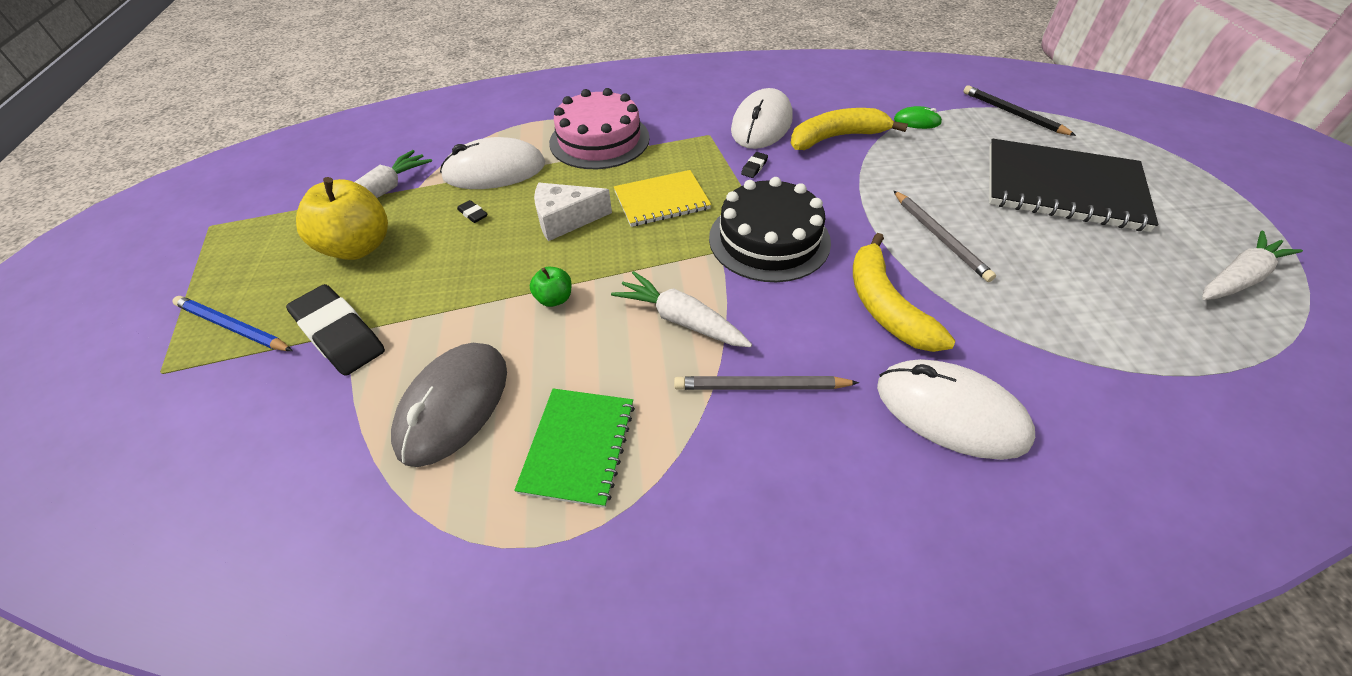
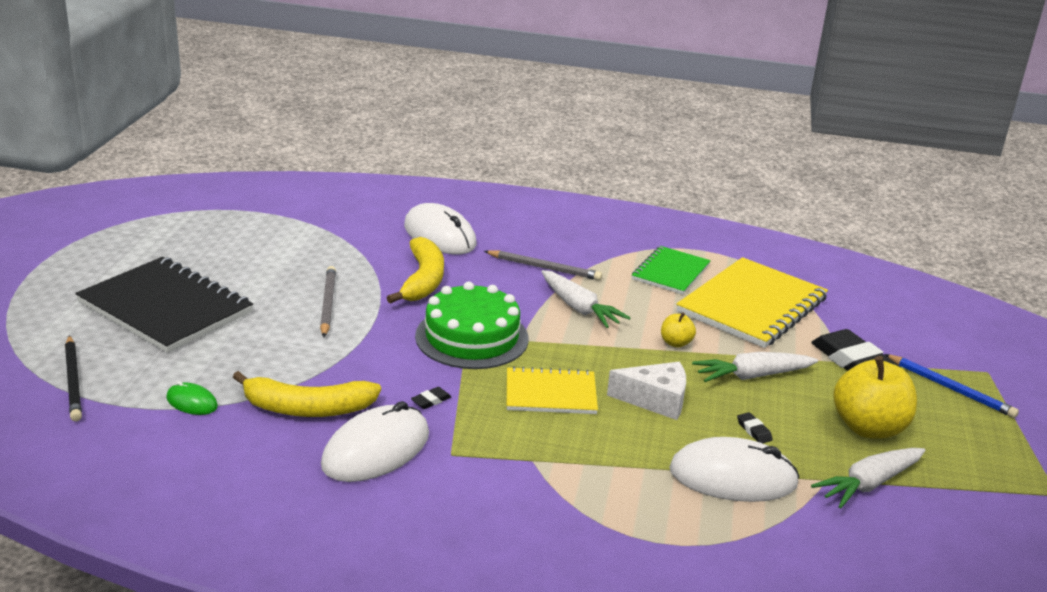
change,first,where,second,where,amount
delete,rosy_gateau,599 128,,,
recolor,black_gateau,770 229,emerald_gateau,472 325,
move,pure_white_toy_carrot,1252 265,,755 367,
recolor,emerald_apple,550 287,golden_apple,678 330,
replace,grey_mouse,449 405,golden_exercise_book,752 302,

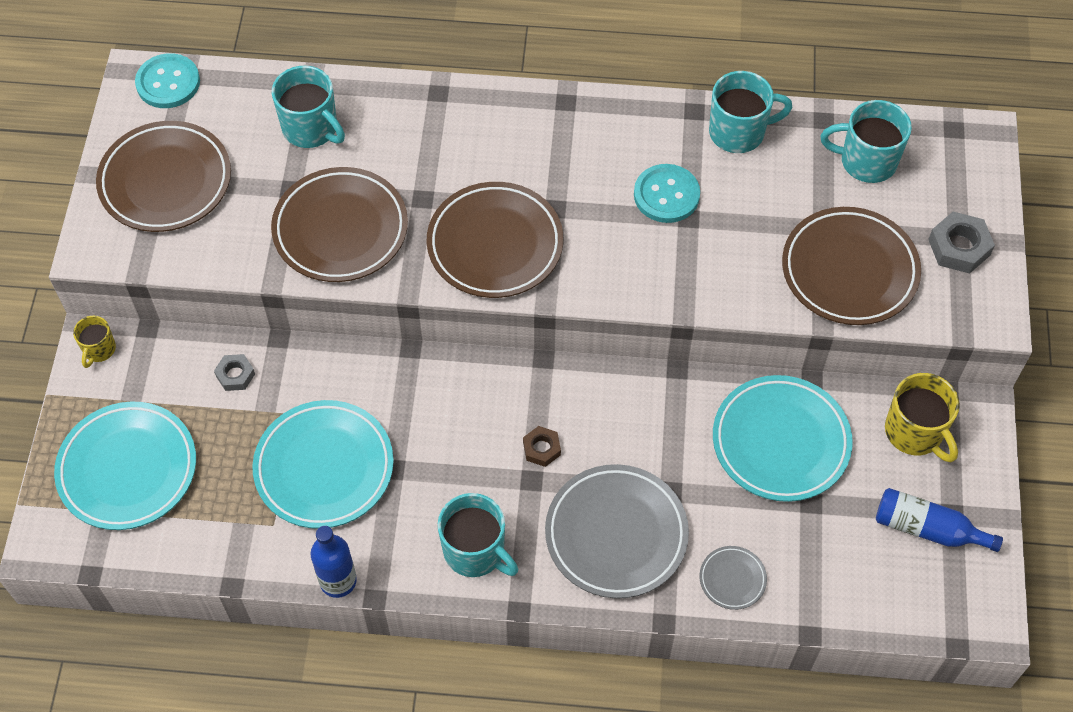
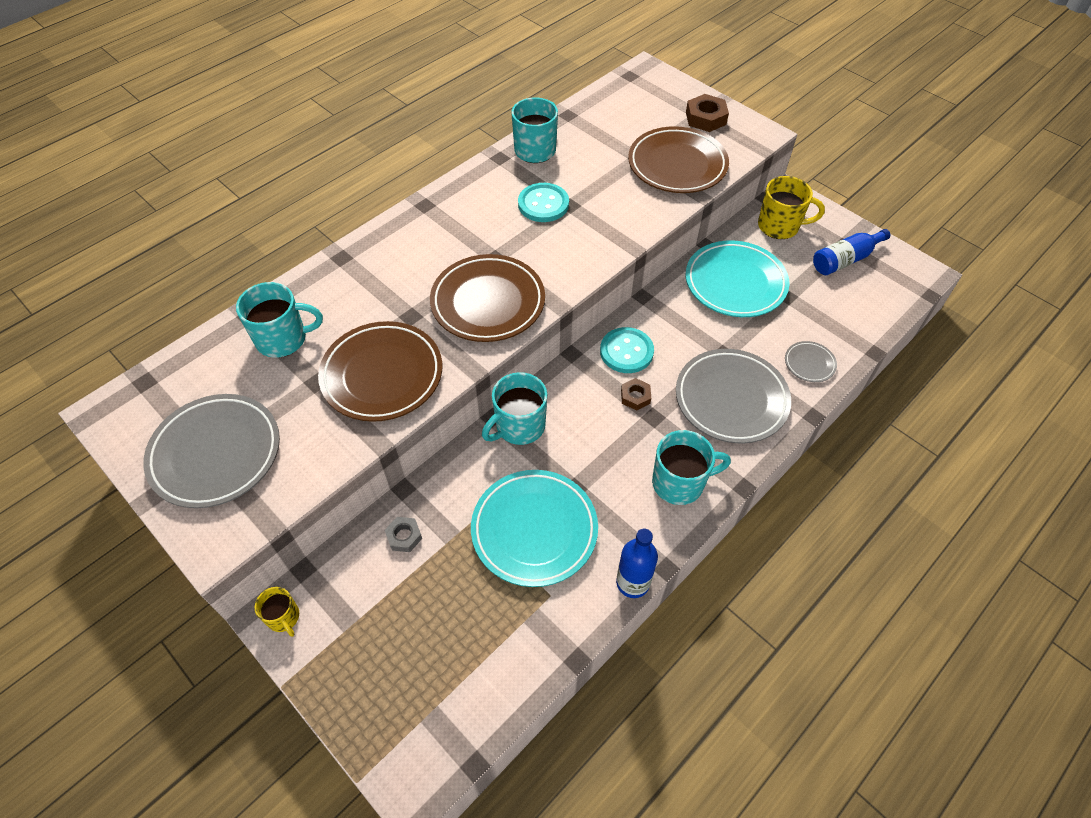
change,first,where,second,where,amount
move,teal_button,167 80,,627 350,
move,teal_coffee_mug,866 141,,514 408,
recolor,dark_brown_plate,163 176,grey_plate,211 451,
recolor,grey_nut,961 243,dark_brown_nut,707 113,
delete,teal_plate,125 466,,,

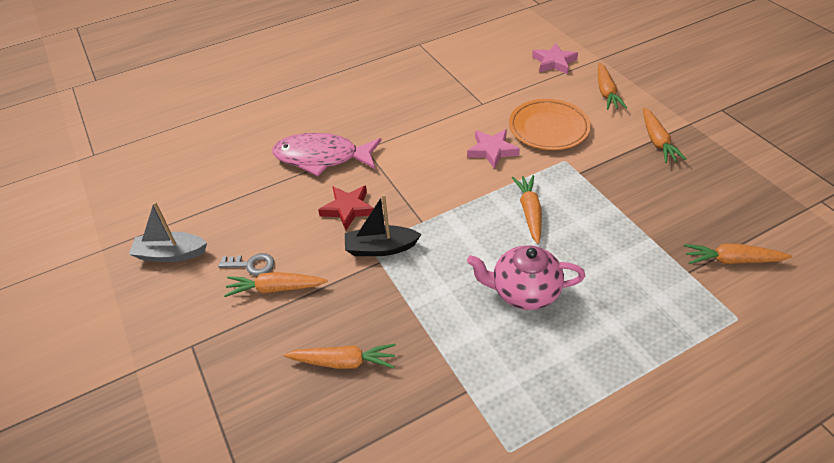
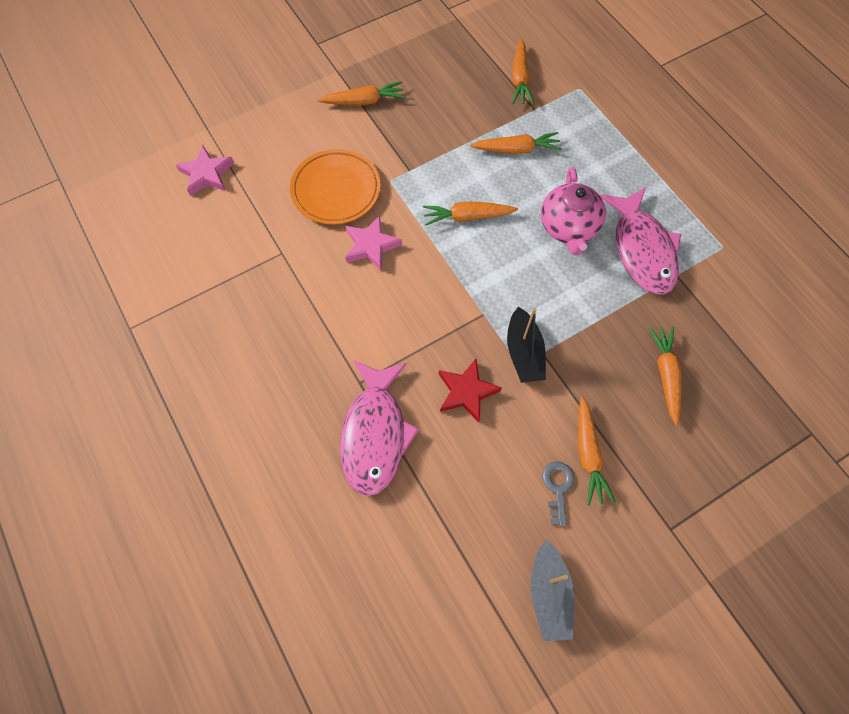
change,first,where,second,where,amount
move,bright_orange_toy_carrot,612 86,,516 143,
insert,,,rosy_fish,640 241,

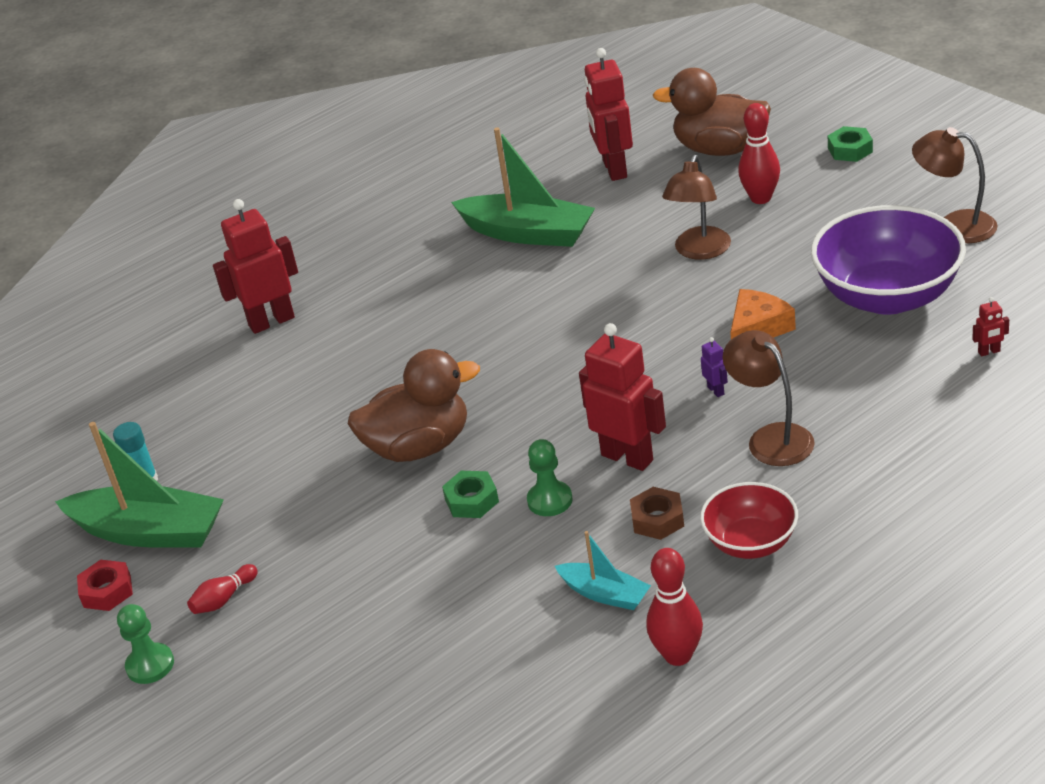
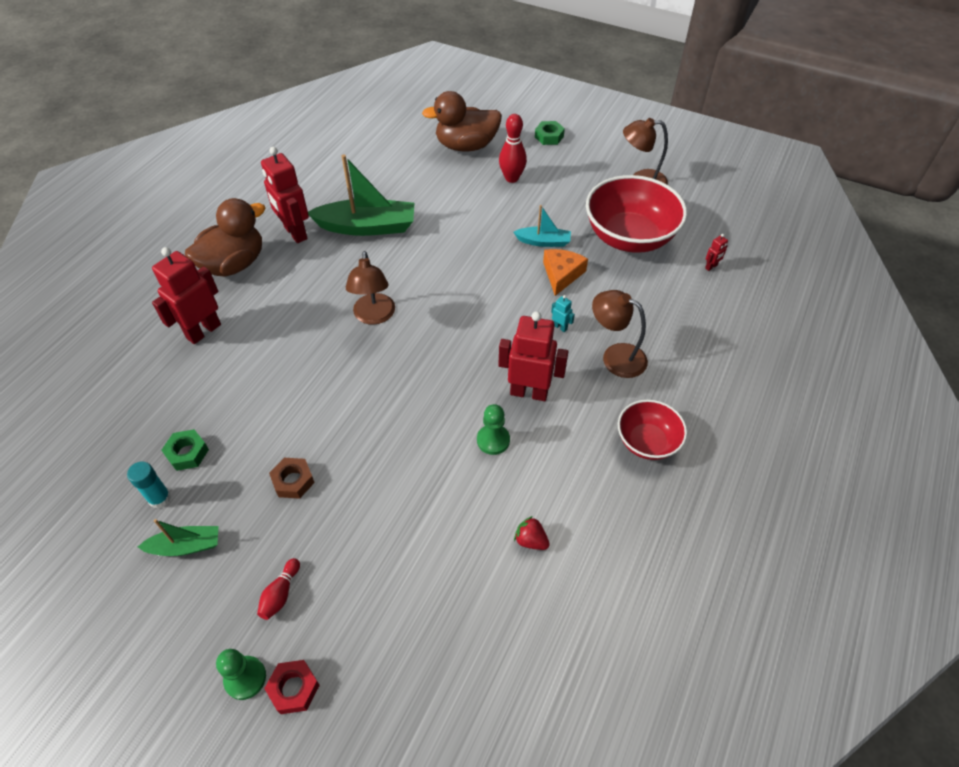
change,first,where,second,where,amount
move,crimson_robot,608 114,,285 195,
move,dark_brown_desk_lamp,696 207,,370 288,
recolor,violet_deep_dish,888 260,crimson_deep_dish,636 214,
recolor,violet_robot,714 367,teal_robot,563 313,
move,dark_brown_rubber_duck,414 405,,225 237,
resize,emerald_boat,139 485,,178 537,x0.53
move,emerald_nut,470 494,,185 450,
move,dark_brown_nut,657 513,,292 478,
move,teal_boat,603 570,,542 226,
delete,crimson_skittle,674 607,,,
move,crimson_nut,105 585,,292 687,
insert,,,crimson_toy_strawberry,532 533,

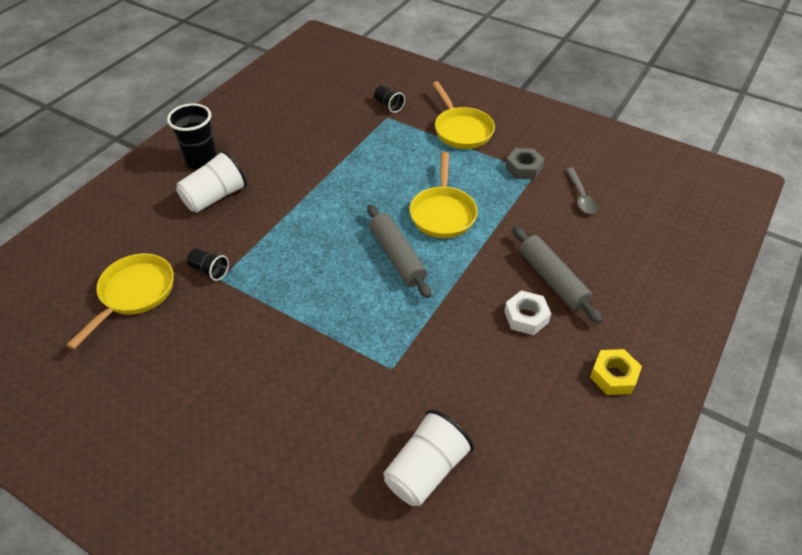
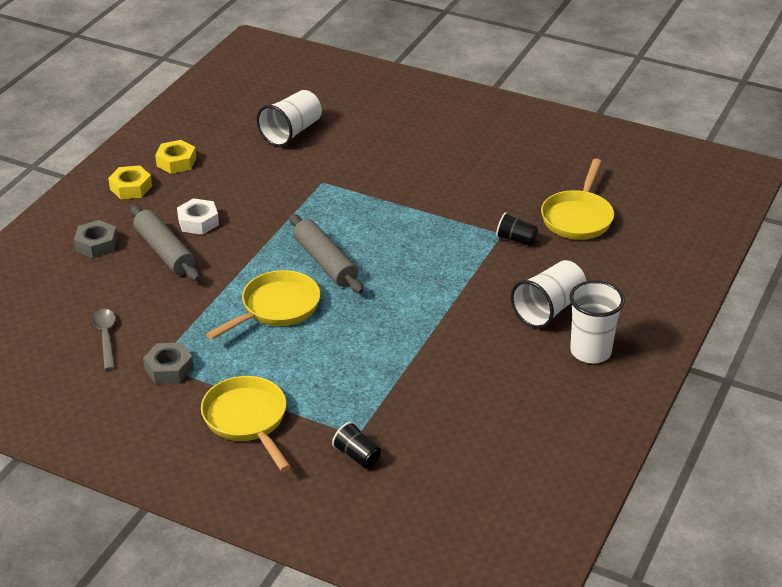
change,first,where,second,where,amount
recolor,black_cup,192 136,pure_white_cup,597 321,
rotate,golden_pan,444 195,,263 305,45 degrees clockwise
insert,,,golden_nut,175 157,
insert,,,grey_nut,96 239,

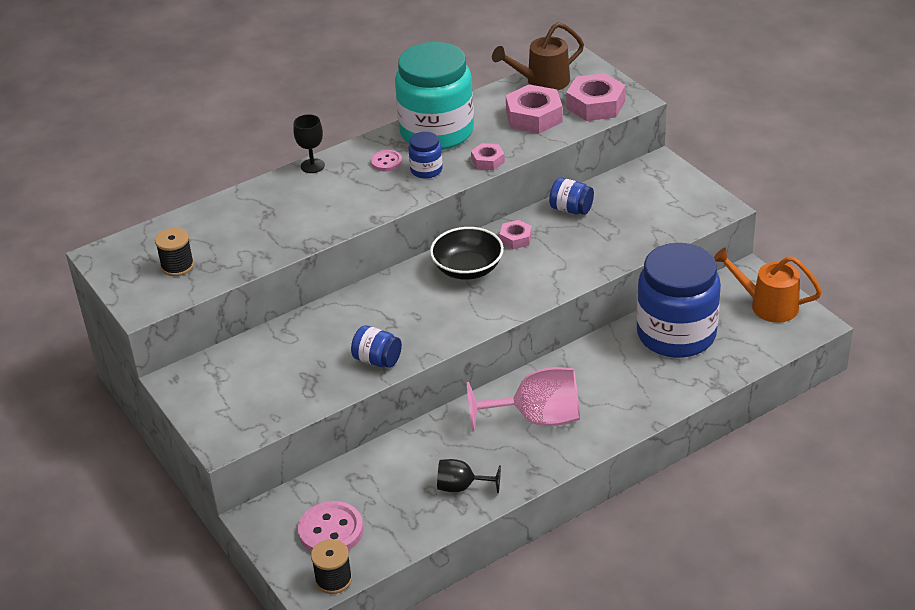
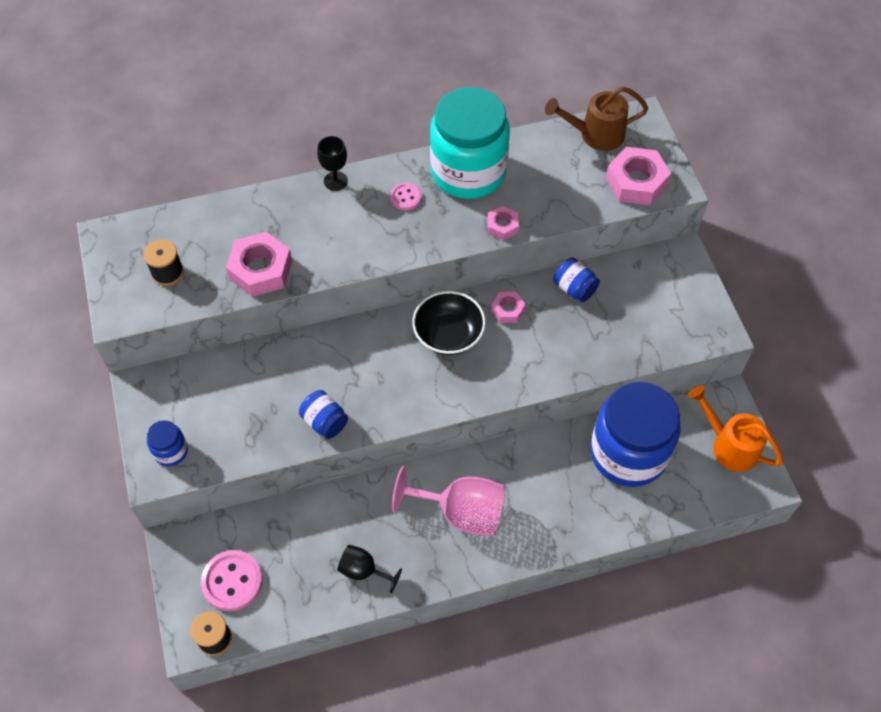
change,first,where,second,where,amount
move,rosy_nut,534 109,,259 264,
move,cobalt_preserve_jar,425 155,,167 443,

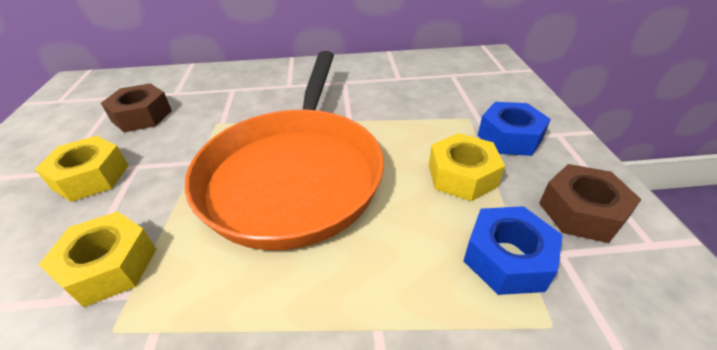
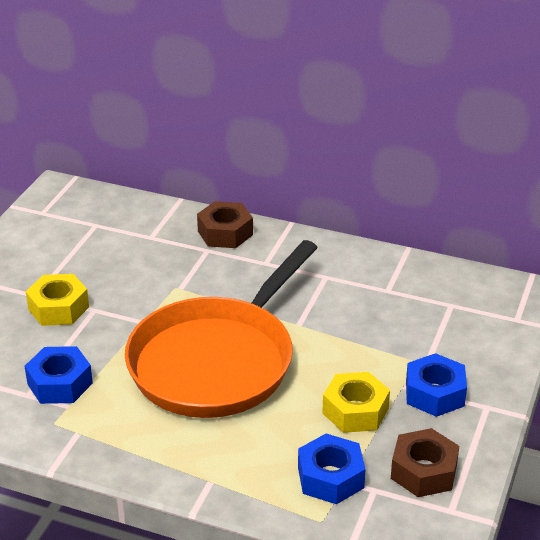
change,first,where,second,where,amount
move,dark_brown_nut,136 107,,225 224,
recolor,golden_nut,97 259,cobalt_nut,59 375,

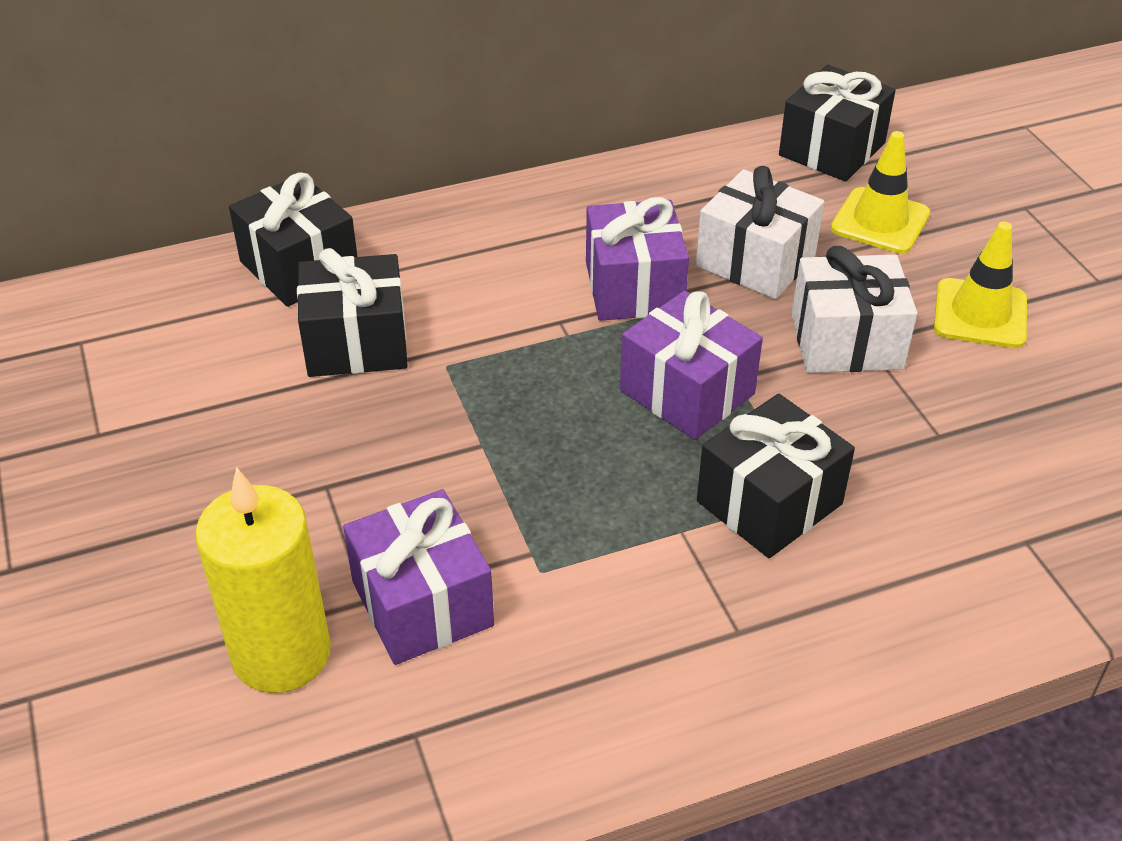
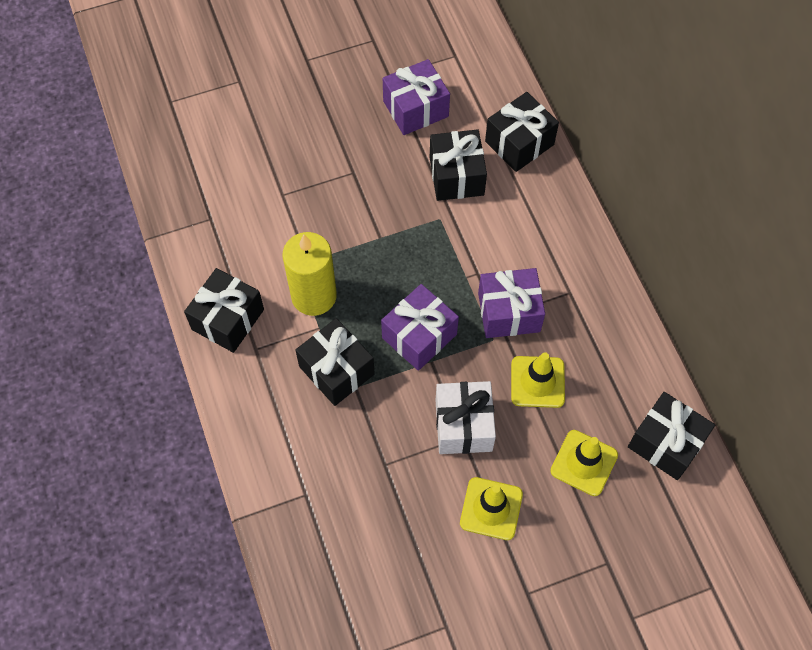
change,first,where,second,where,amount
replace,pure_white_wrapped_gift,760 232,golden_road_cone,538 380,
move,golden_pillar_candle,263 580,,310 274,
move,violet_wrapped_gift,418 577,,416 97,
insert,,,black_wrapped_gift,224 310,

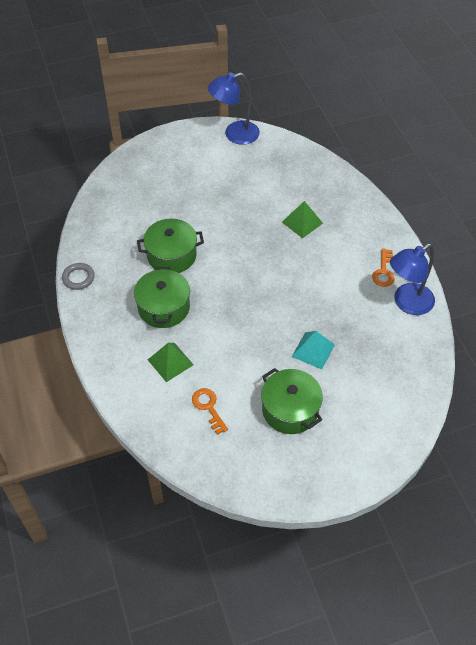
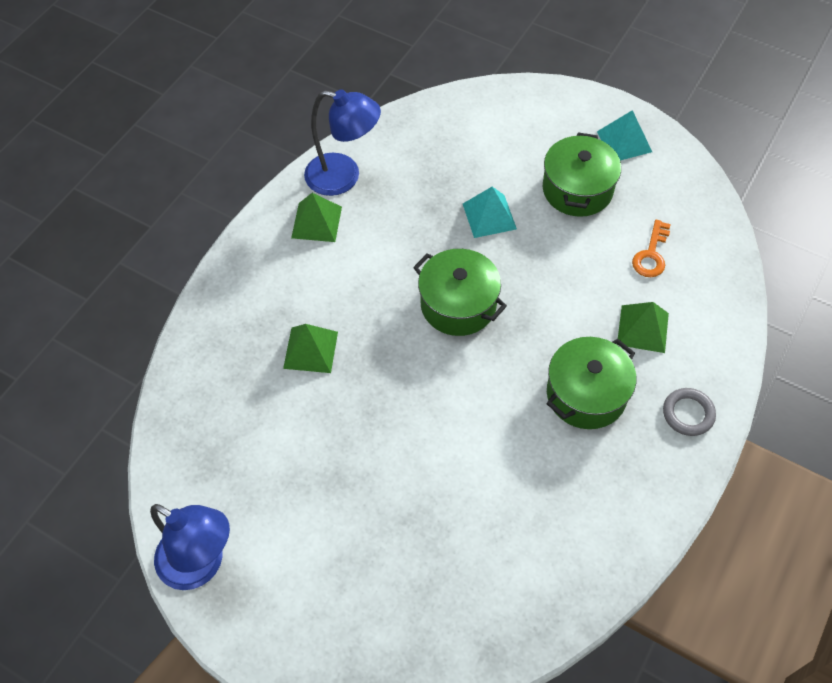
change,first,where,second,where,amount
move,emerald_pot,170 246,,460 292,
replace,bright_orange_latchkey,383 267,emerald_solid_pyramid,316 217,
move,grey_ring,78 276,,689 412,
insert,,,teal_solid_pyramid,624 135,

